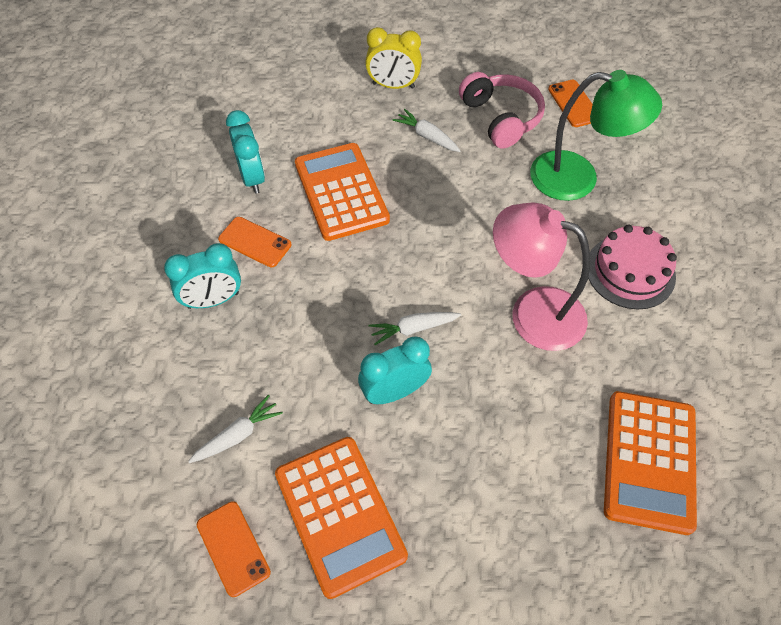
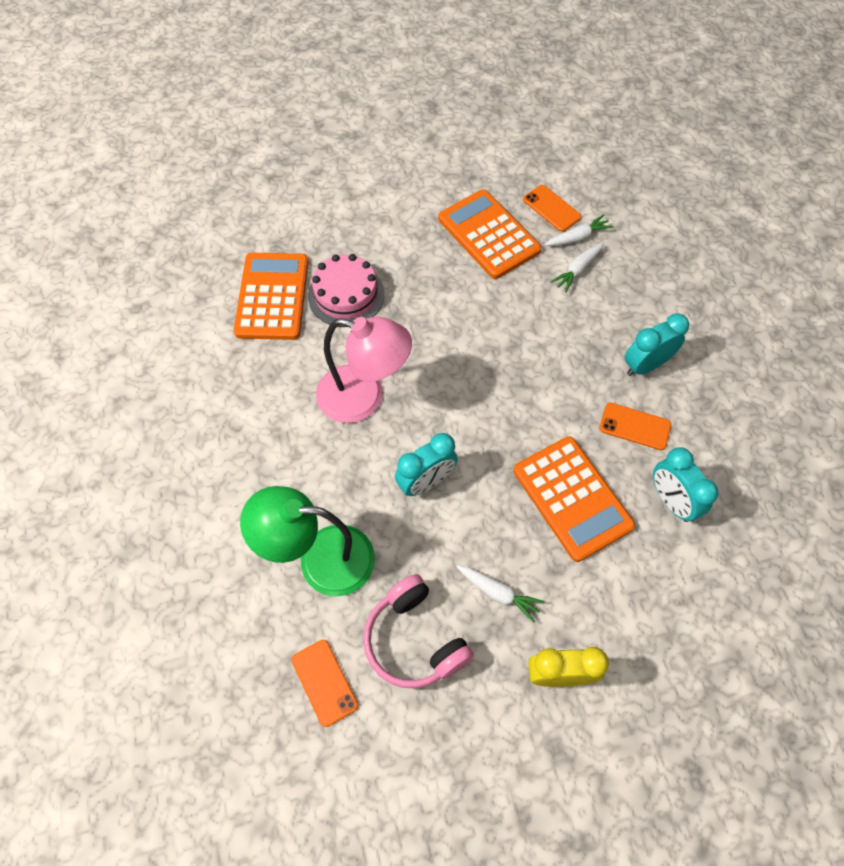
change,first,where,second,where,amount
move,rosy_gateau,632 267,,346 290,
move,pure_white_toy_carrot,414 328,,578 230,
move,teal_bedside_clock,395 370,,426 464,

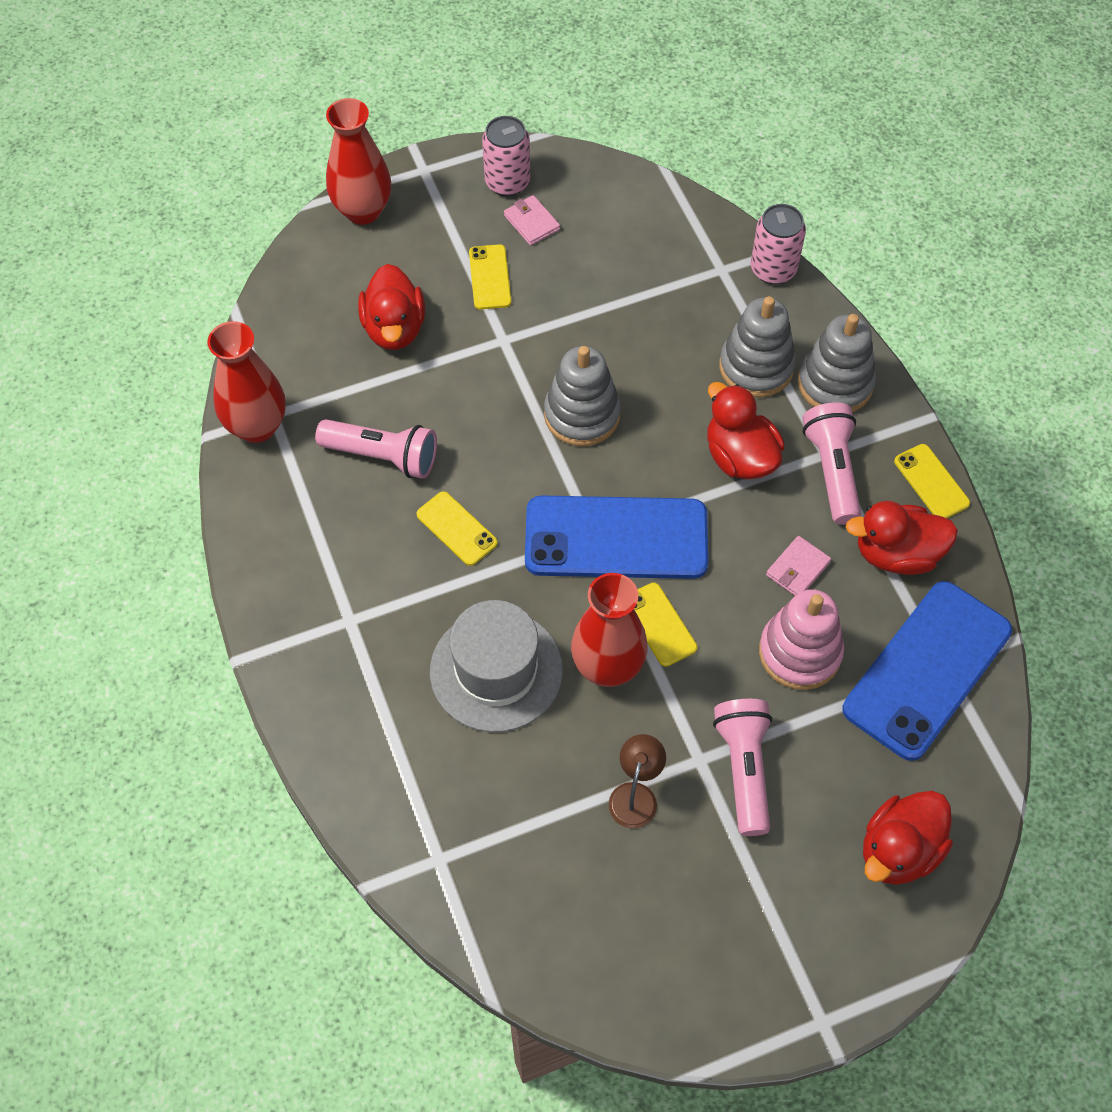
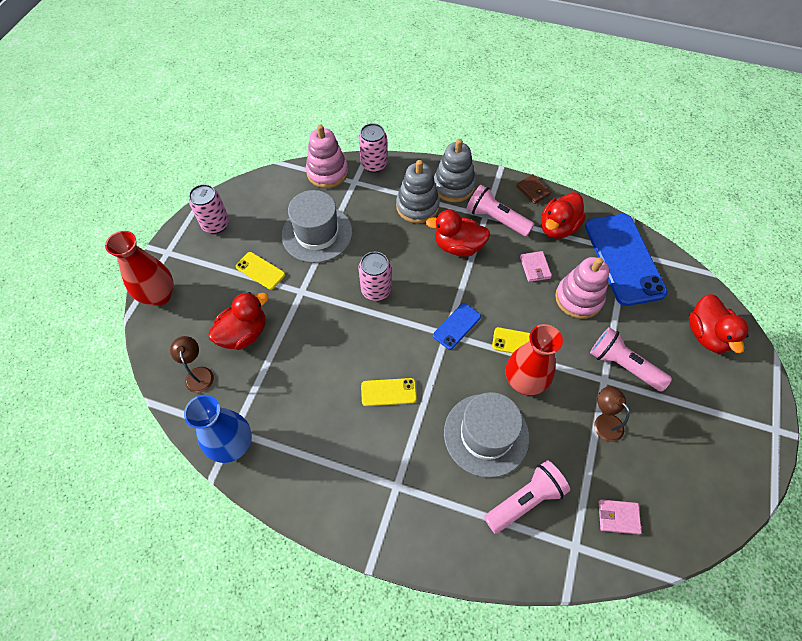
change,first,where,second,where,amount
move,rosy_billfold,532 220,,620 517,
rotate,crimson_rubber_duck,391 307,,238 321,75 degrees counterclockwise
recolor,crimson_flower_vase,246 382,cobalt_flower_vase,218 429,
replace,grey_stacking_toy,582 396,rosy_soda_can,375 276,
move,rosy_torch,376 449,,527 497,
replace,golden_phone,932 481,dark_brown_billfold,534 189,
resize,cobalt_phone,617 537,,457 326,x0.47
insert,,,rosy_stacking_toy,327 156,
insert,,,grey_top_hat,317 226,
insert,,,dark_brown_desk_lamp,192 364,

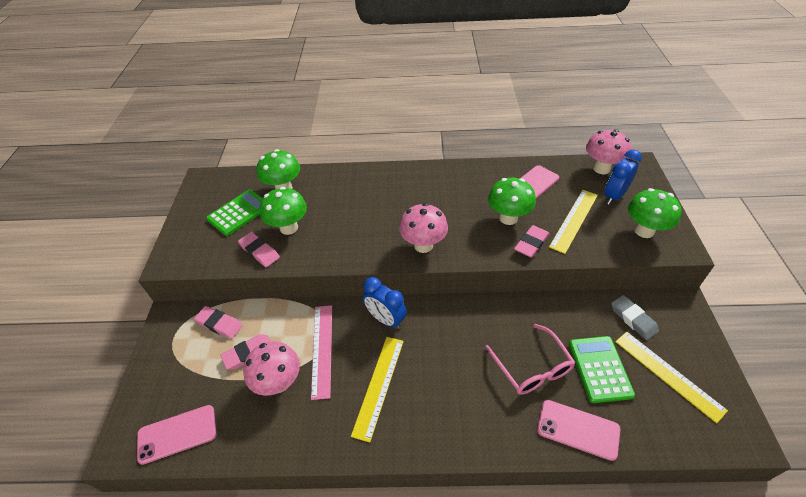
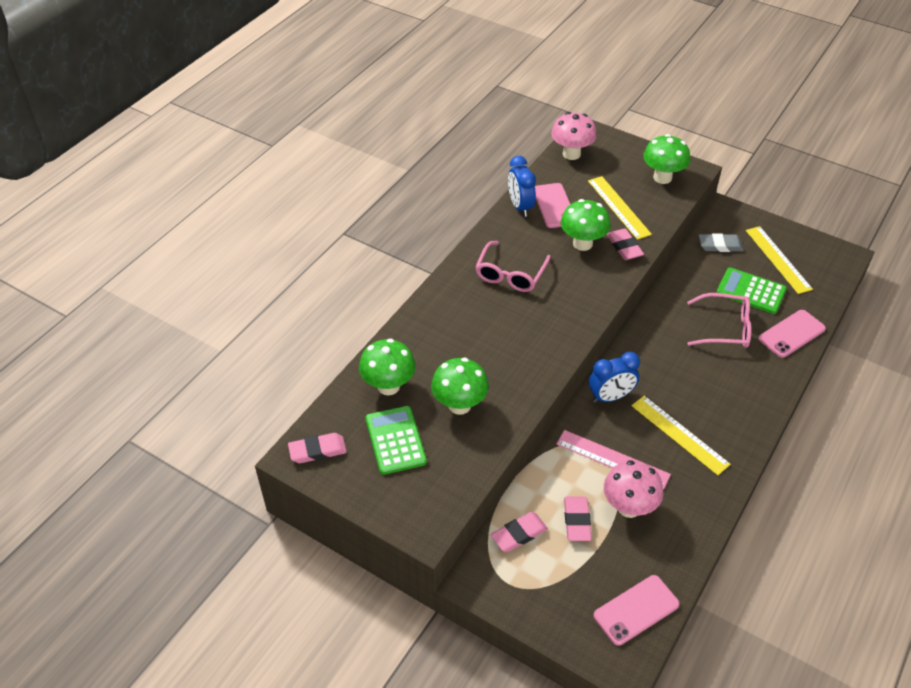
change,first,where,second,where,amount
move,cobalt_bedside_clock,623 177,,522 186,
delete,rosy_mushroom,423 228,,,
move,rosy_gum_eraser,259 249,,317 448,
rotate,golden_straightedge,671 377,,779 260,75 degrees clockwise
rotate,rosy_phone,176 435,,637 610,45 degrees clockwise
insert,,,rosy_eyeglasses,513 266,

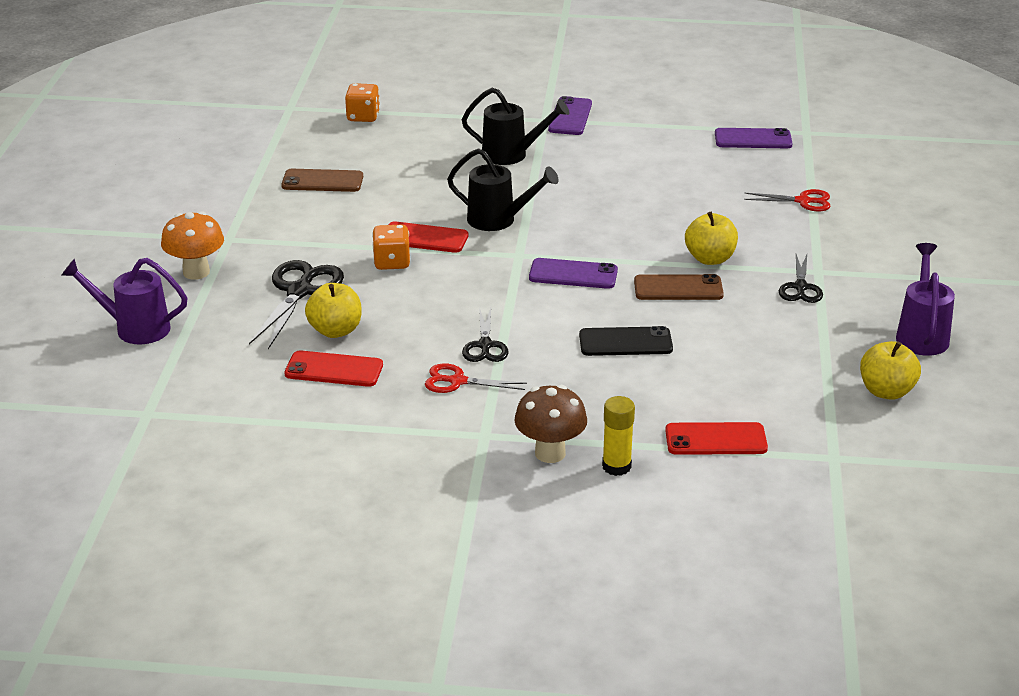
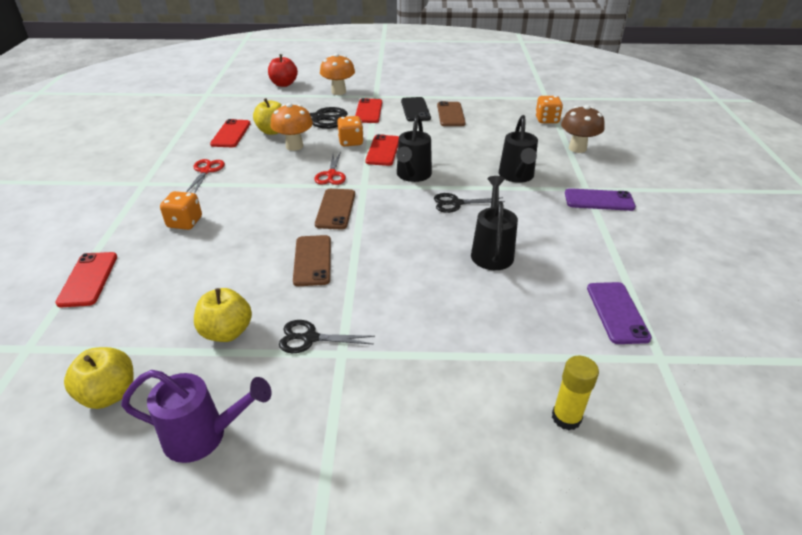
change,first,where,second,where,amount
move,crimson_scissors,787 200,,330 168,
move,golden_apple,711 238,,223 315,
replace,violet_watering_can,124 301,crimson_apple,283 70,
recolor,violet_phone,573 273,dark_brown_phone,335 209,
move,black_scissors,485 335,,469 203,
move,black_phone,626 341,,416 109,
move,dark_brown_mushroom,550 424,,583 129,
move,golden_glue_stick,618 436,,575 392,
insert,,,crimson_phone,368 110,
insert,,,bright_orange_mushroom,291 127,
insert,,,black_watering_can,494 223,
insert,,,bright_orange_game_die,181 210,

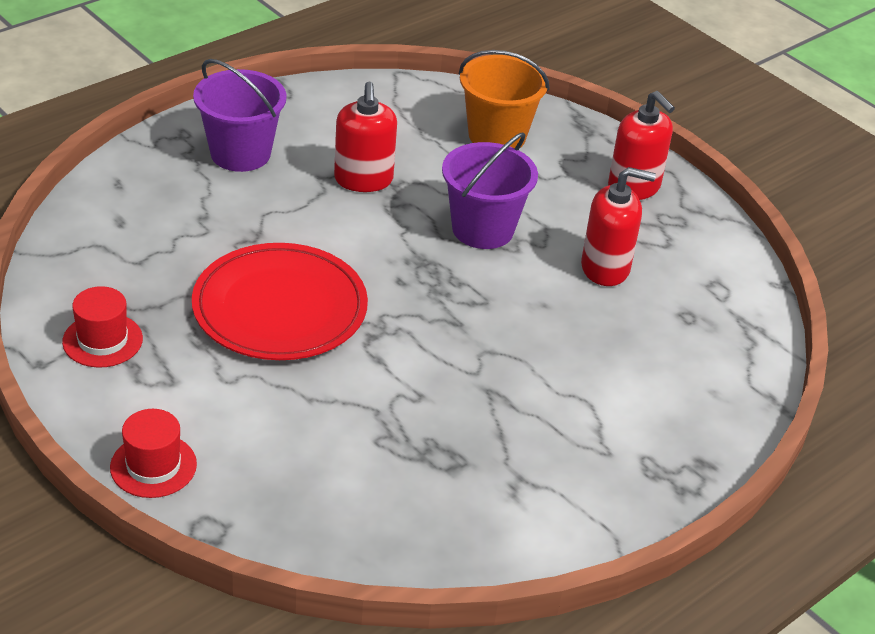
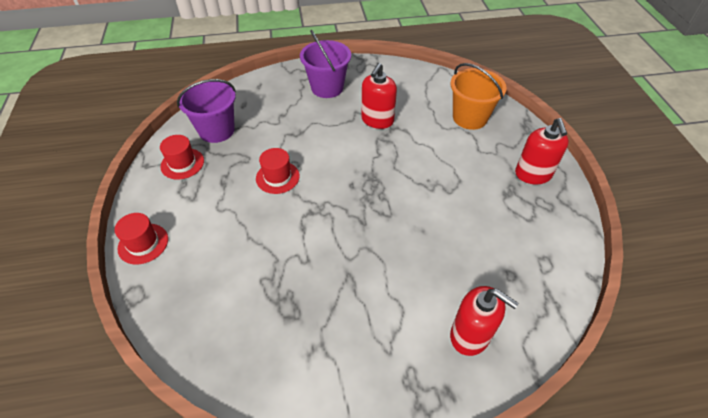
change,first,where,second,where,amount
move,violet_pail,490 190,,206 111,
move,crimson_soap_dispenser,618 226,,484 321,
replace,crimson_plate,280 301,crimson_top_hat,278 171,

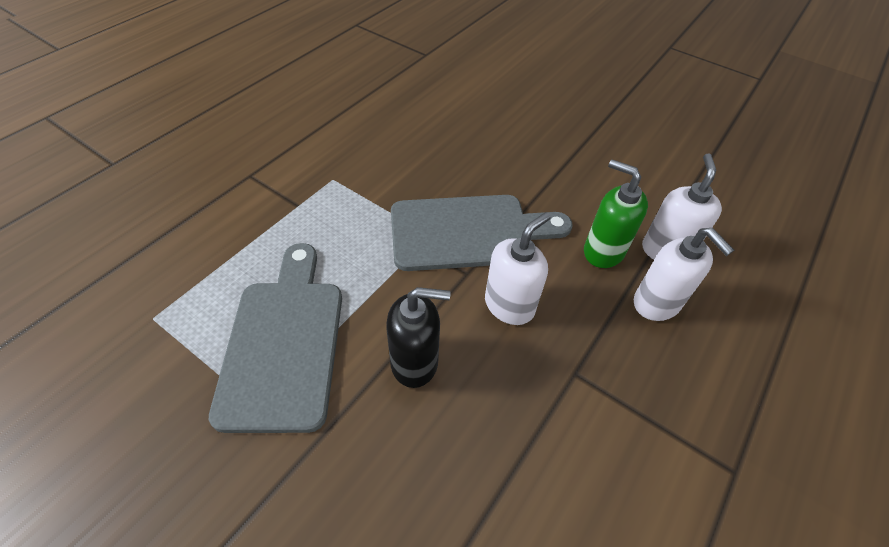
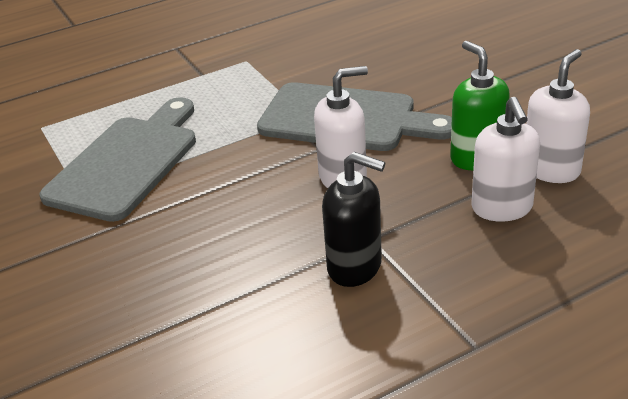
change,first,where,second,where,amount
move,black_soap_dispenser,418 337,,353 219,

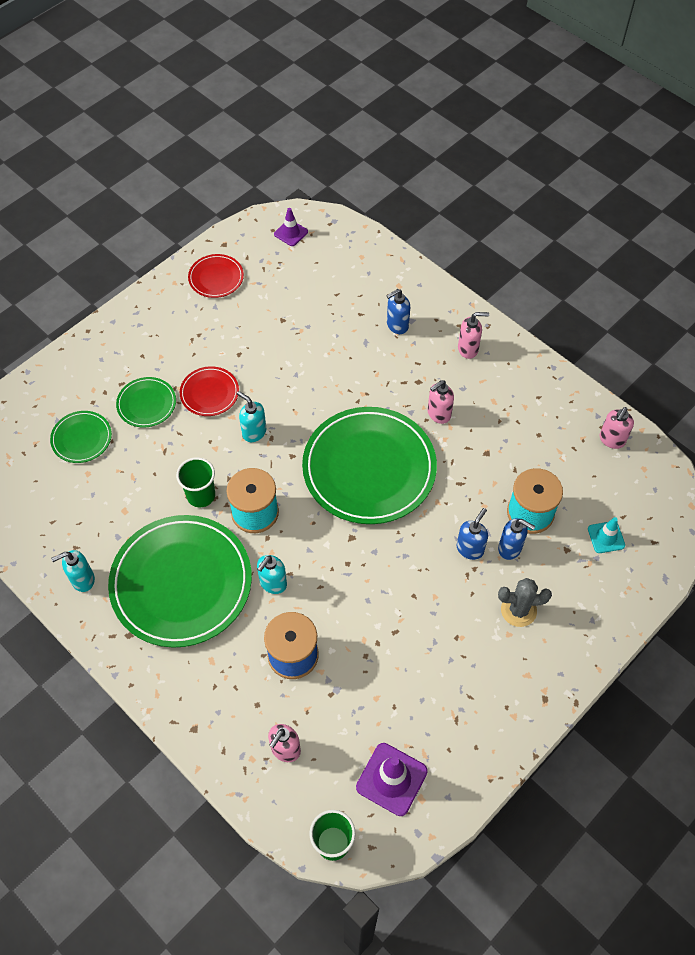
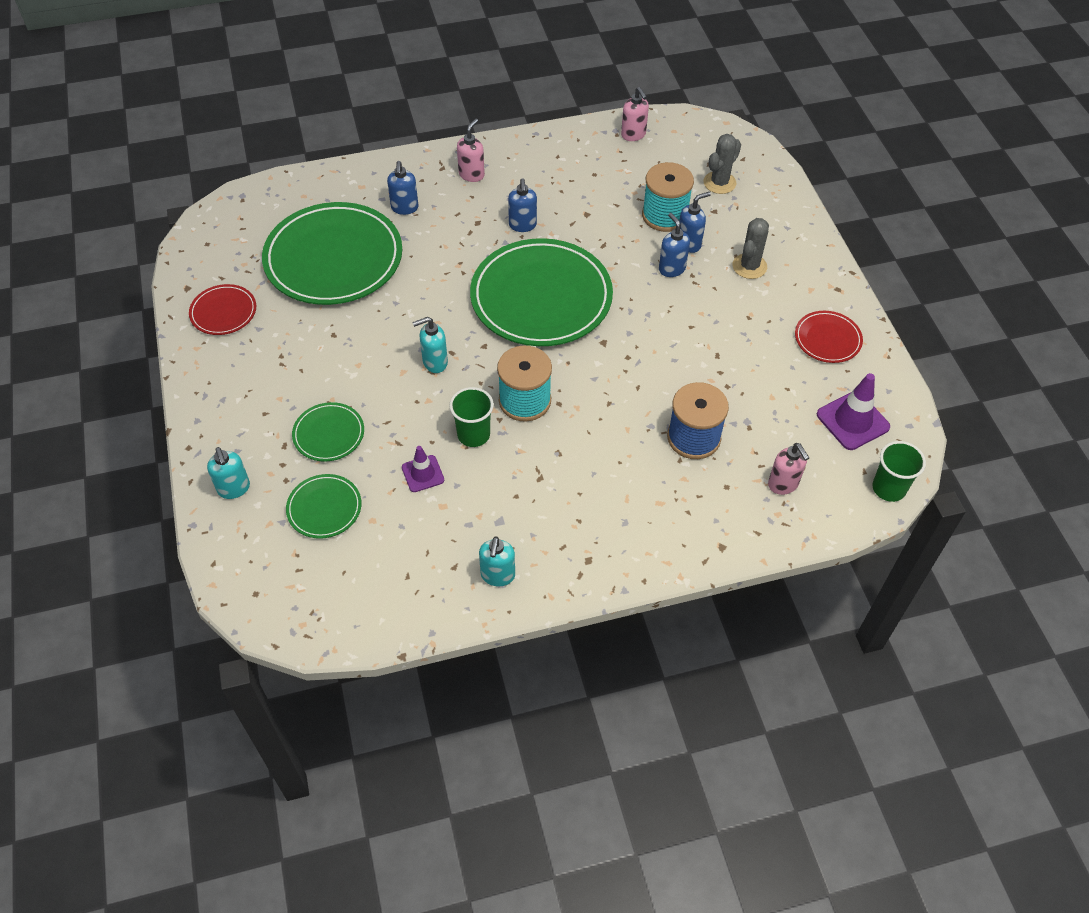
change,first,where,second,where,amount
move,violet_road_cone,291 227,,423 469,
move,crimson_plate,209 391,,829 337,
recolor,rosy_soap_dispenser,441 402,cobalt_soap_dispenser,522 205,
move,emerald_plate,180 581,,332 253,
replace,teal_road_cone,606 535,grey_prickly_plant,722 164,
move,teal_soap_dispenser,272 574,,228 473,

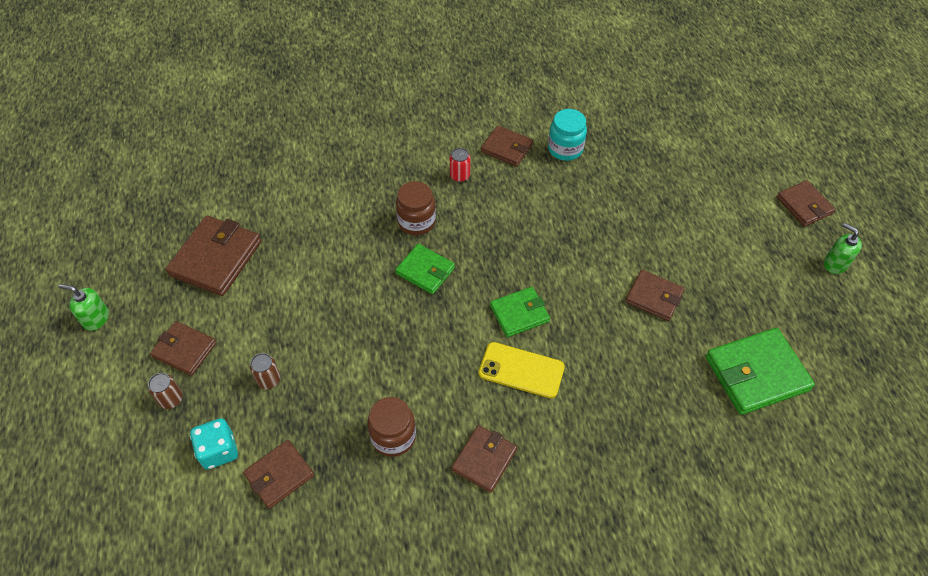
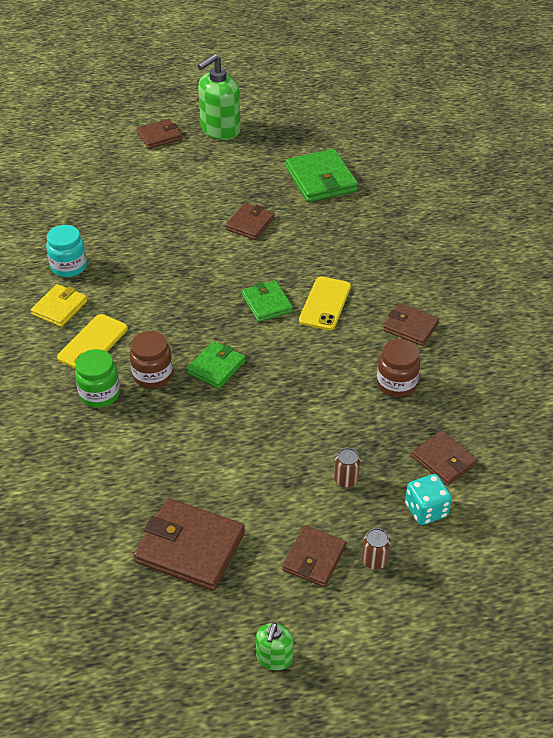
change,first,where,second,where,amount
recolor,dark_brown_billfold,507 146,golden_billfold,59 305,
replace,crimson_soda_can,460 165,golden_phone,92 341,
resize,emerald_soap_dispenser,843 248,,219 97,x1.94
insert,,,emerald_preserve_jar,97 378,

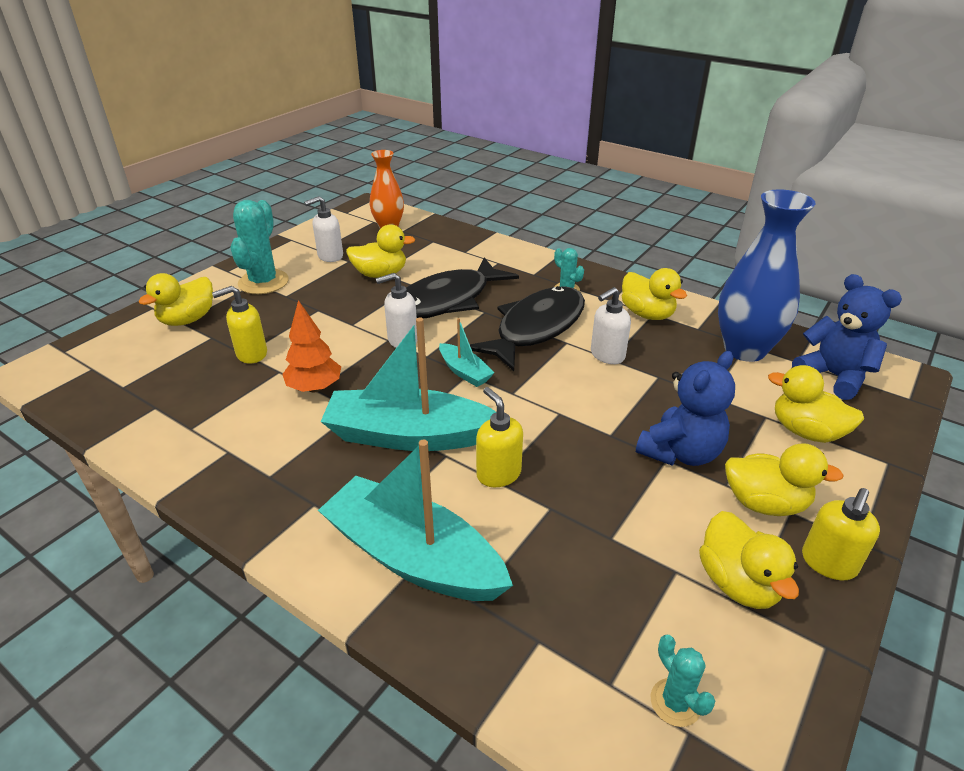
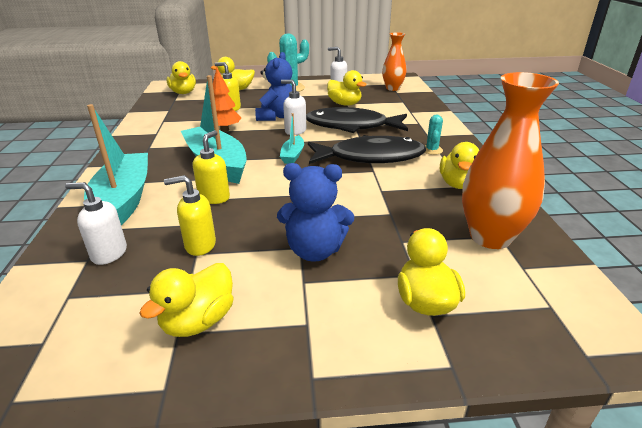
change,first,where,second,where,amount
recolor,cobalt_flower_vase,767 275,bright_orange_flower_vase,510 160,
move,cobalt_stuffed_bear,847 337,,273 86,
move,pure_white_soap_dispenser,611 325,,96 223,
move,golden_rubber_duck,784 479,,181 77,
move,golden_soap_dispenser,841 534,,190 215,
delete,teal_prickly_plant,683 681,,,

